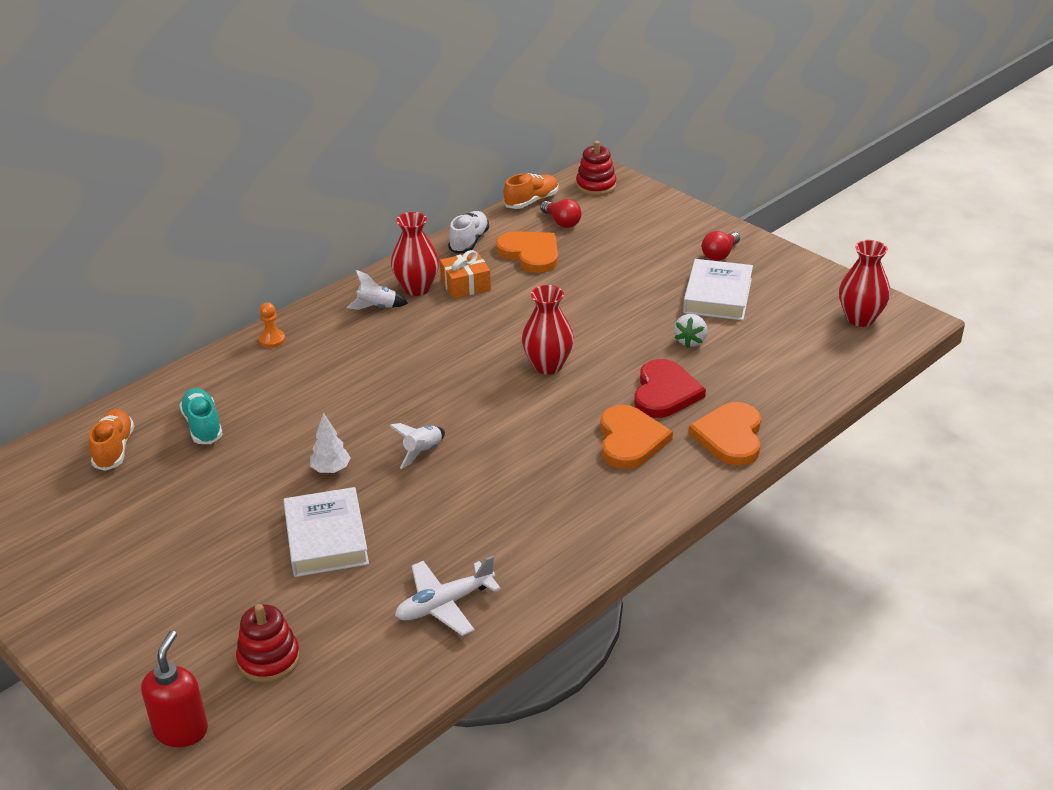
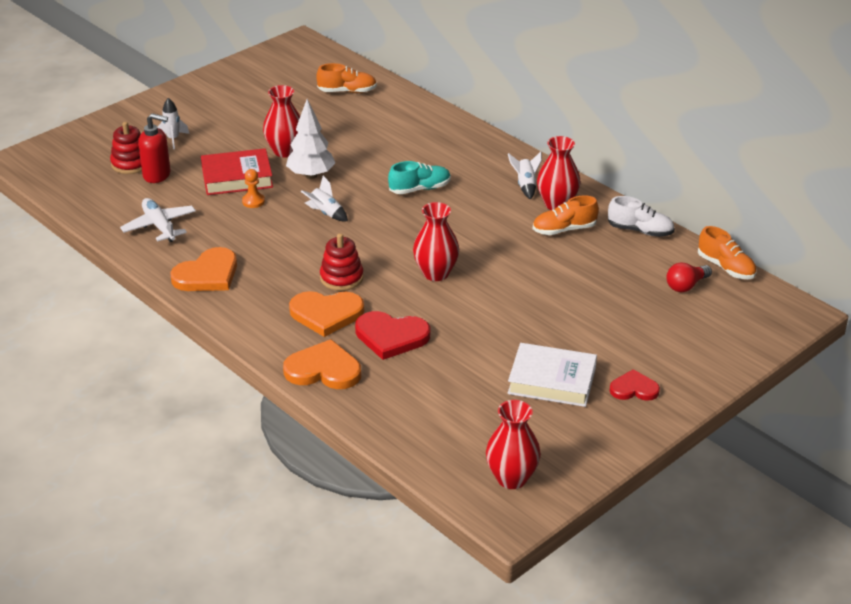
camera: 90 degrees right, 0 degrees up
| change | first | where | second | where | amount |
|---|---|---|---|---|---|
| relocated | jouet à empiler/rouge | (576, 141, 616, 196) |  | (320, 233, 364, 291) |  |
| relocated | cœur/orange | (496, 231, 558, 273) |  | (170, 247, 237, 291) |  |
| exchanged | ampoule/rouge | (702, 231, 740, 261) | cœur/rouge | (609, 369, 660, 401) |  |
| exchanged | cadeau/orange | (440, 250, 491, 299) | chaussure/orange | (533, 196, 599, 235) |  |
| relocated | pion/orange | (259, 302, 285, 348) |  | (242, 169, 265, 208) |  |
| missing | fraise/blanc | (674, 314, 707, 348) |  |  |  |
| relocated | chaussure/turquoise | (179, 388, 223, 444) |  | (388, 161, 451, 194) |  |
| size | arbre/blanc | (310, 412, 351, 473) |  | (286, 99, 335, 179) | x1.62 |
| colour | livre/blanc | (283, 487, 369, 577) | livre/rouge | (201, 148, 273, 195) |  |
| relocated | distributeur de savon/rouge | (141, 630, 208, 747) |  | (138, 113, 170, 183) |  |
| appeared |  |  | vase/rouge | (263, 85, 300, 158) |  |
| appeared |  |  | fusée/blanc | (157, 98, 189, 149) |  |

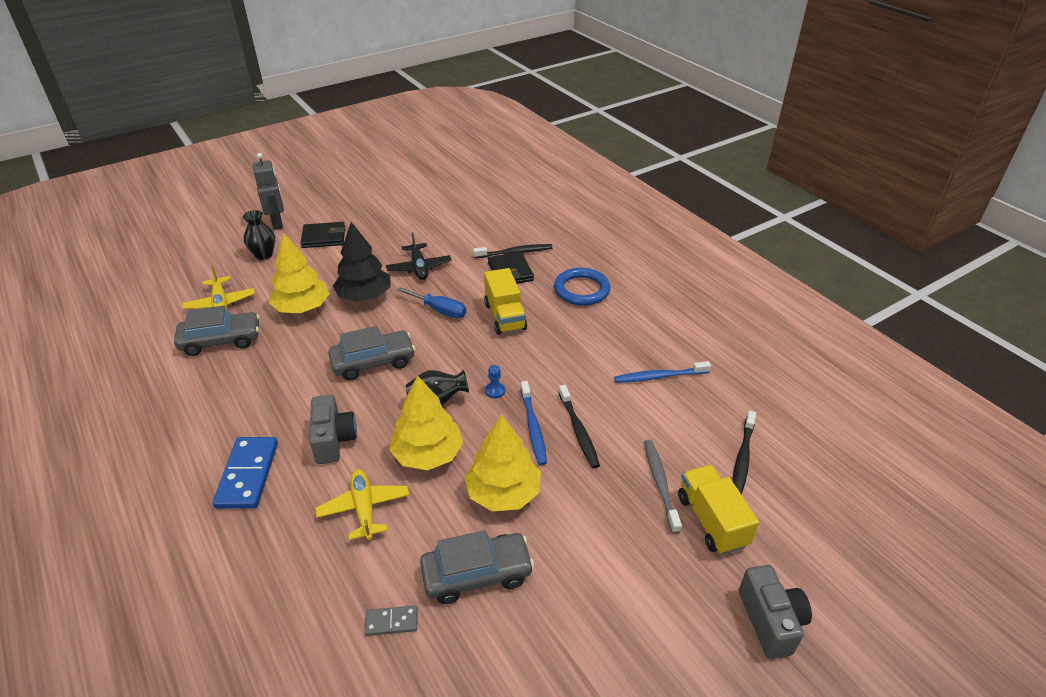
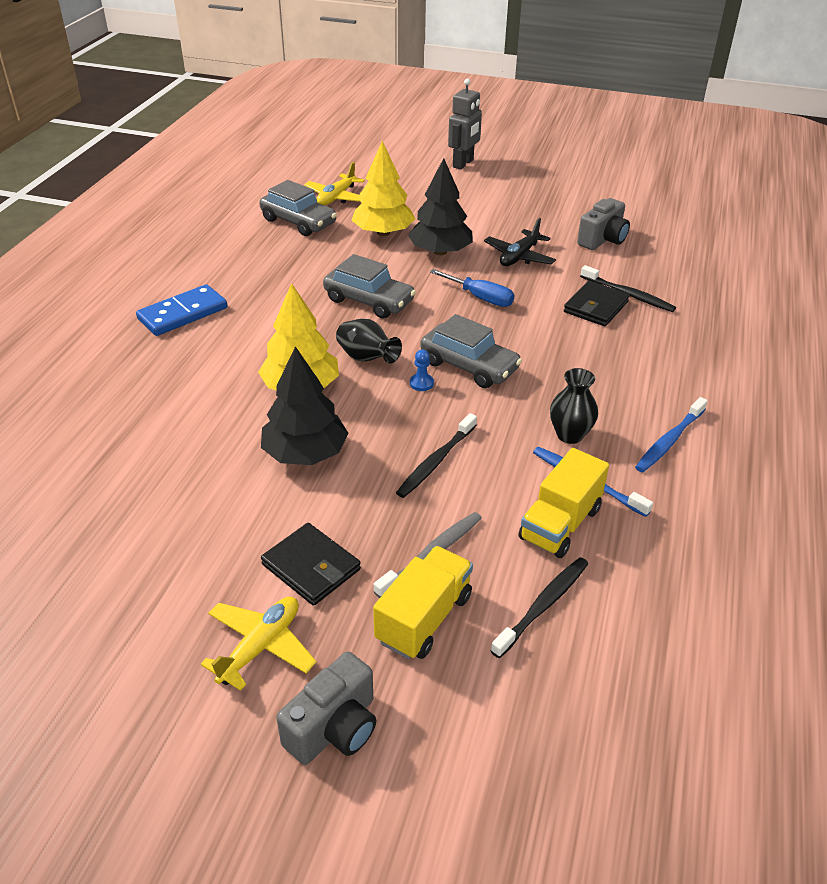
camera: 50 degrees right, 0 degrees up
| change | first | where | second | where | amount |
|---|---|---|---|---|---|
| relocated | vase/noir | (243, 210, 275, 260) |  | (550, 368, 598, 444) |  |
| relocated | portefeuille/noir | (301, 222, 345, 248) |  | (261, 523, 361, 606) |  |
| relocated | camion/jaune | (484, 268, 527, 335) |  | (518, 448, 609, 558) |  |
| missing | anneau/bleu | (554, 268, 610, 306) |  |  |  |
| spun | tournevis/bleu | (397, 287, 466, 318) |  | (430, 269, 514, 307) | 45 degrees counterclockwise |
| relocated | brosse à dents/bleu | (520, 381, 547, 465) |  | (635, 397, 708, 472) |  |
| relocated | appareil photo/gris | (309, 395, 357, 464) |  | (577, 198, 630, 250) |  |
| spun | brosse à dents/noir | (732, 411, 756, 495) |  | (491, 557, 588, 658) | 150 degrees clockwise |
| colour | arbre/jaune | (464, 414, 541, 511) | arbre/noir | (261, 346, 349, 465) |  |
| relocated | avion/jaune | (315, 469, 409, 540) |  | (201, 597, 316, 691) |  |
| relocated | voiture/gris | (420, 530, 534, 604) |  | (420, 314, 522, 388) |  |
| missing | domino/gris | (365, 606, 418, 636) |  |  |  |

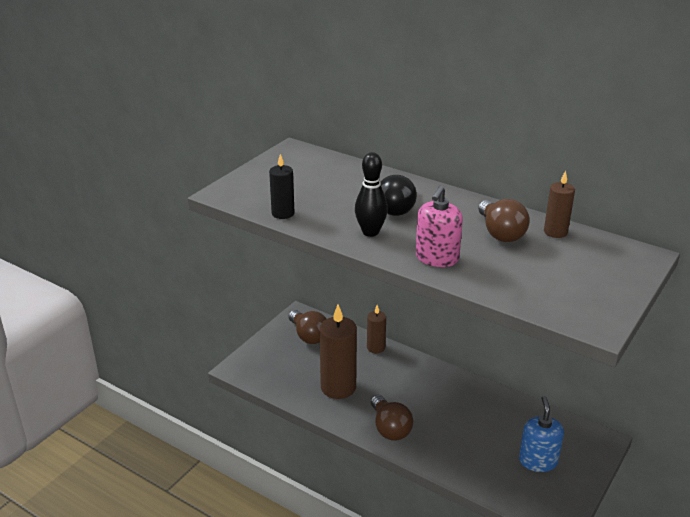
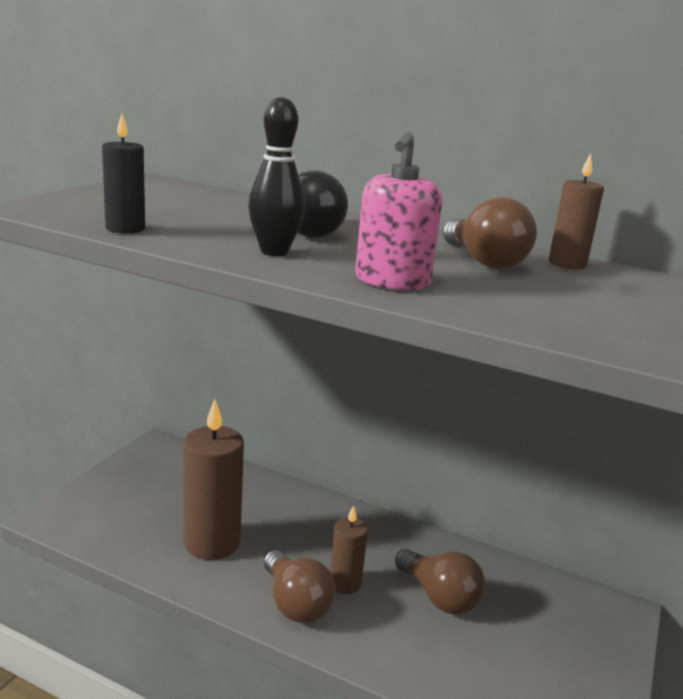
camera: 10 degrees left, 10 degrees down
| change | first | where | second | where | amount |
|---|---|---|---|---|---|
| relocated | bougie/marron | (367, 305, 386, 353) |  | (330, 505, 368, 594) |  |
| relocated | ampoule/marron | (288, 310, 326, 344) |  | (395, 549, 485, 614) |  |
| missing | distributeur de savon/bleu | (519, 396, 564, 472) |  |  |  |

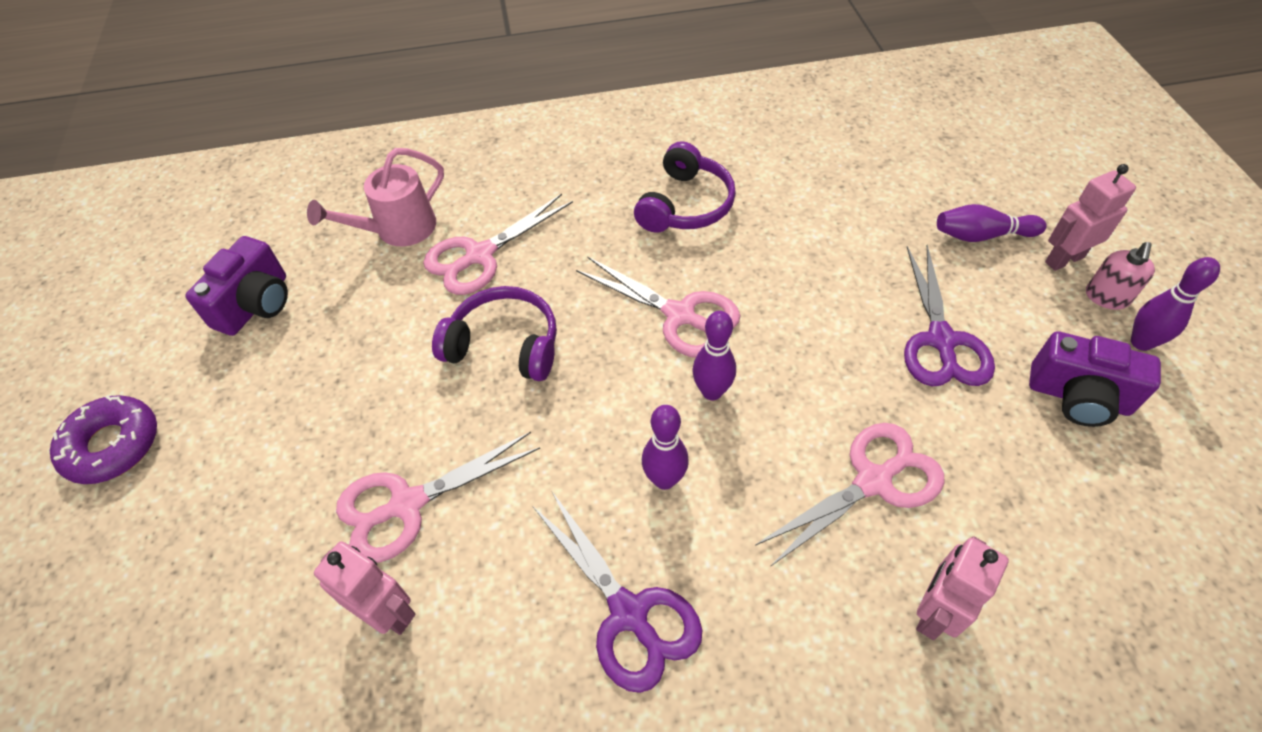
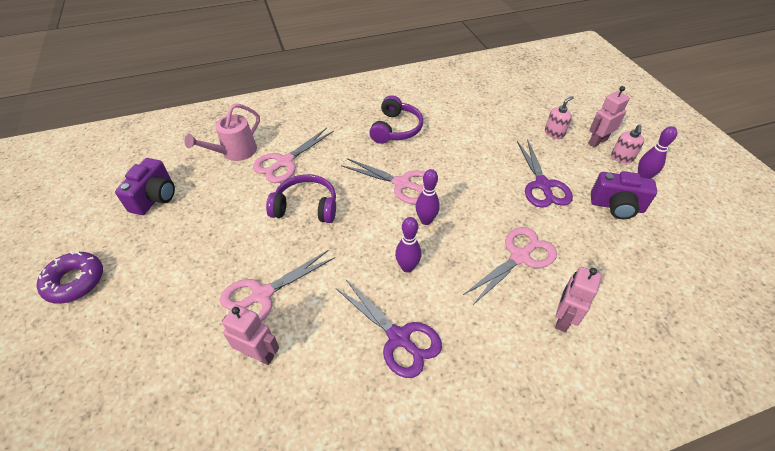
camera: 10 degrees left, 5 degrees down
| change | first | where | second | where | amount |
|---|---|---|---|---|---|
| exchanged | quille/violet | (937, 204, 1047, 242) | distributeur de savon/rose | (545, 96, 574, 139) |  |

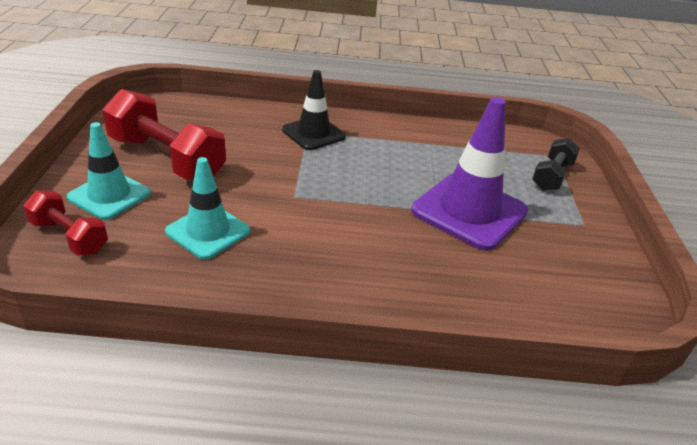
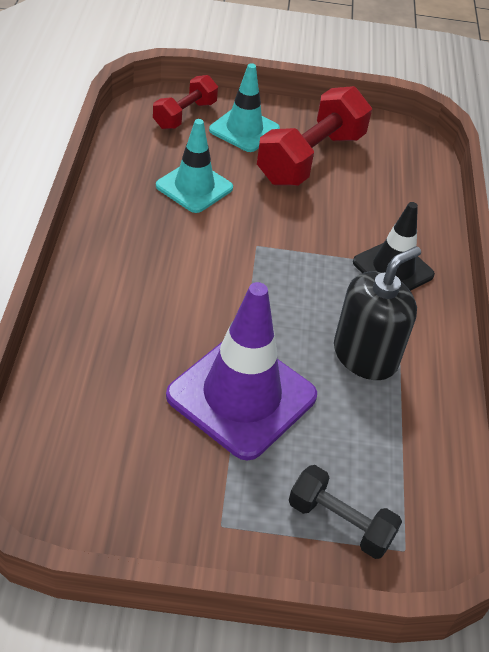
camera: 90 degrees right, 10 degrees up
| change | first | where | second | where | amount |
|---|---|---|---|---|---|
| appeared |  |  | distributeur de savon/noir | (334, 246, 421, 380) |  |

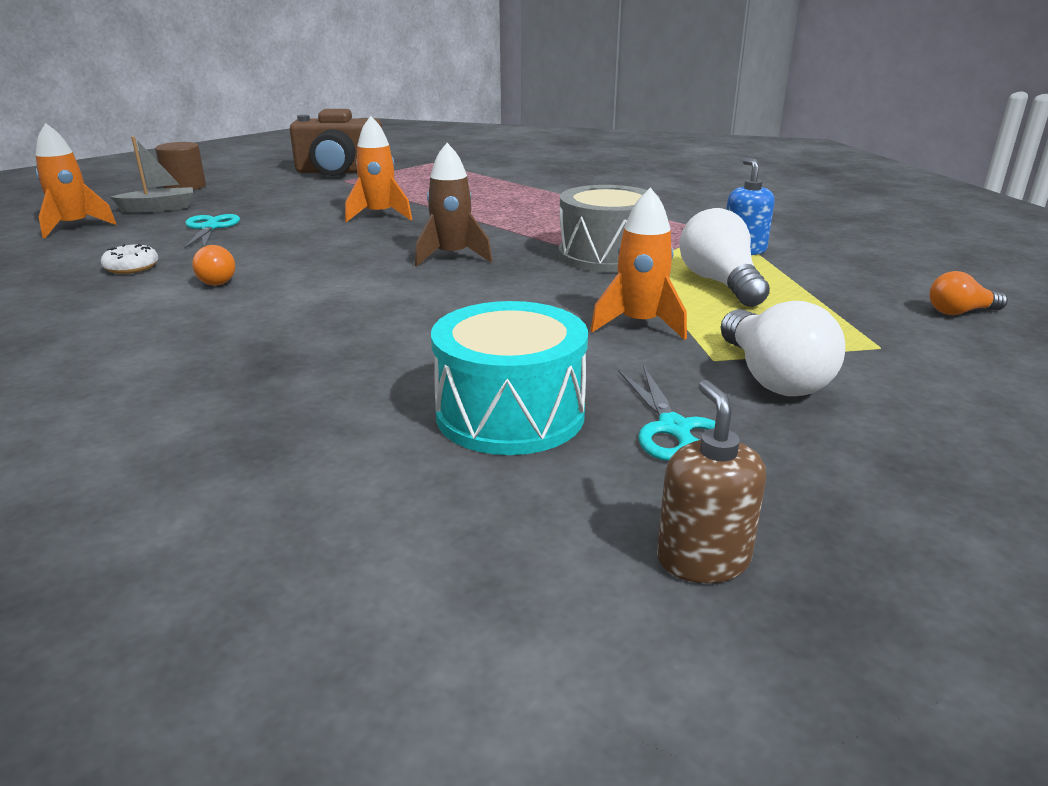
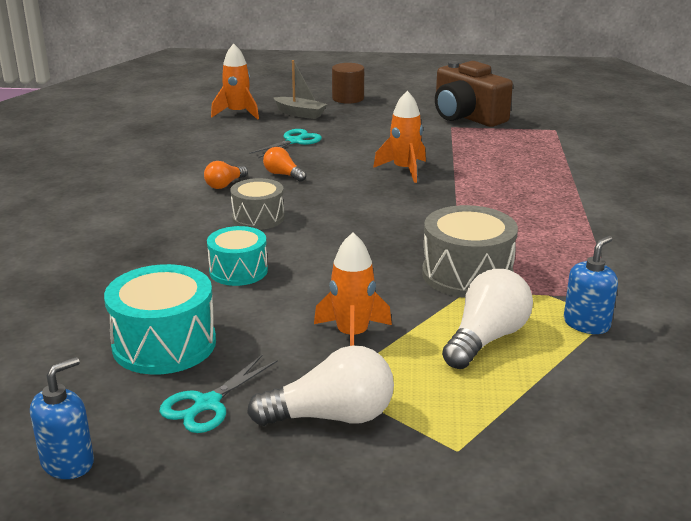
camera: 50 degrees right, 0 degrees up
| change | first | where | second | where | amount |
|---|---|---|---|---|---|
| missing | fusée/marron | (415, 143, 492, 266) |  |  |  |
| missing | beignet/blanc | (100, 244, 158, 274) |  |  |  |
| relocated | ampoule/orange | (929, 271, 1008, 315) |  | (263, 147, 306, 182) |  |
| spun | ampoule/blanc | (720, 301, 845, 396) |  | (247, 345, 394, 426) | 135 degrees counterclockwise |
| colour | distributeur de savon/marron | (657, 380, 766, 583) | distributeur de savon/bleu | (30, 357, 94, 479) |  |
| appeared |  |  | tambour/gris | (230, 178, 284, 230) |  |
| appeared |  |  | tambour/turquoise | (207, 226, 268, 286) |  |

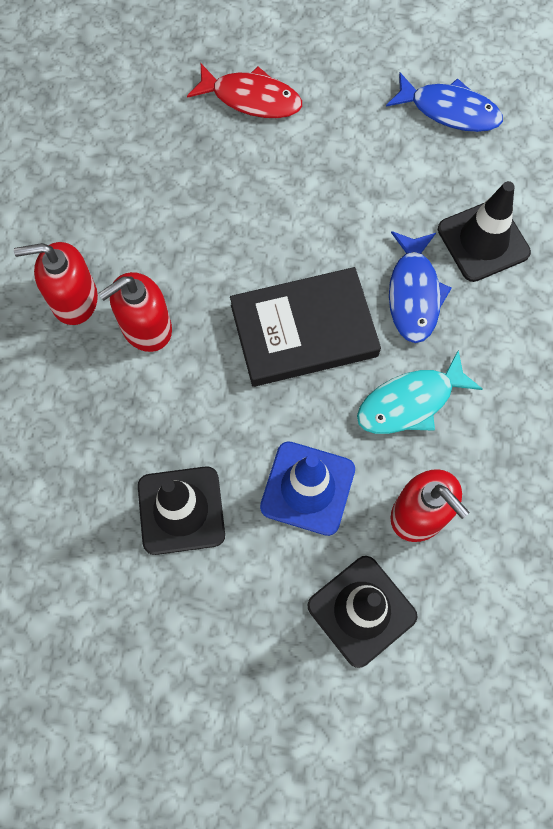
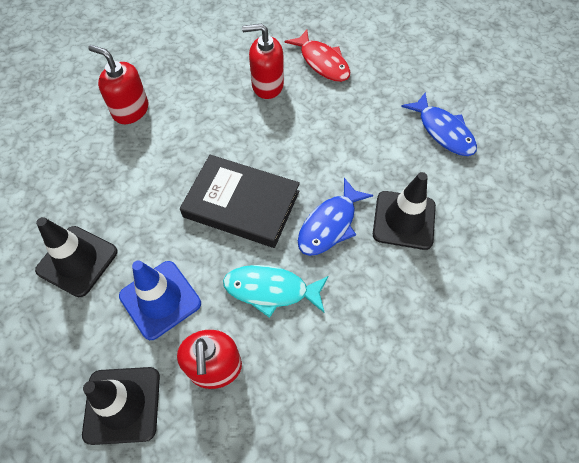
camera: 35 degrees right, 10 degrees down
| change | first | where | second | where | amount |
|---|---|---|---|---|---|
| relocated | distributeur de savon/rouge | (98, 272, 172, 352) |  | (242, 23, 284, 99) |  |

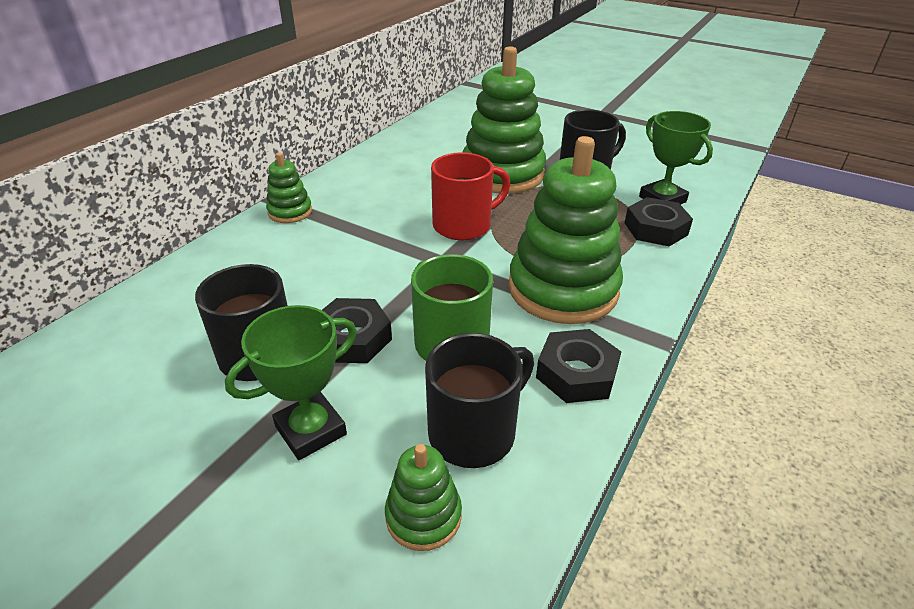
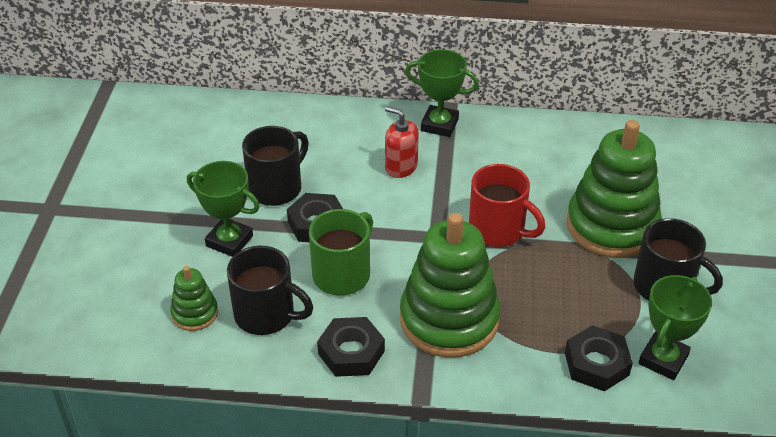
camera: 65 degrees right, 5 degrees up
| change | first | where | second | where | amount |
|---|---|---|---|---|---|
| exchanged | jouet à empiler/vert | (266, 152, 312, 223) | trophée/vert | (405, 49, 479, 137) |  |
| appeared |  |  | distributeur de savon/rouge | (385, 106, 419, 178) |  |

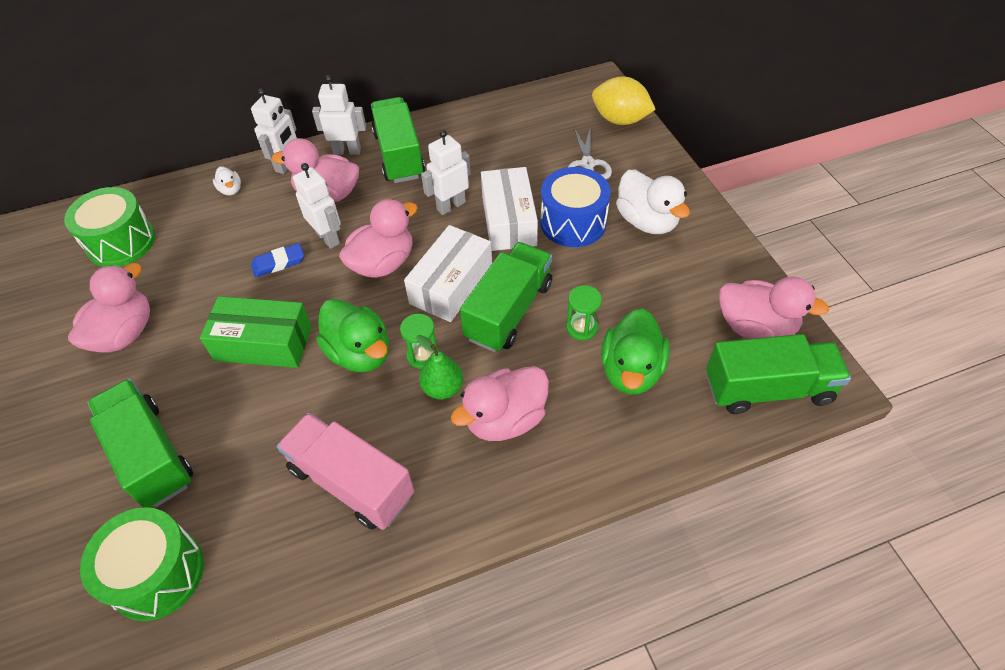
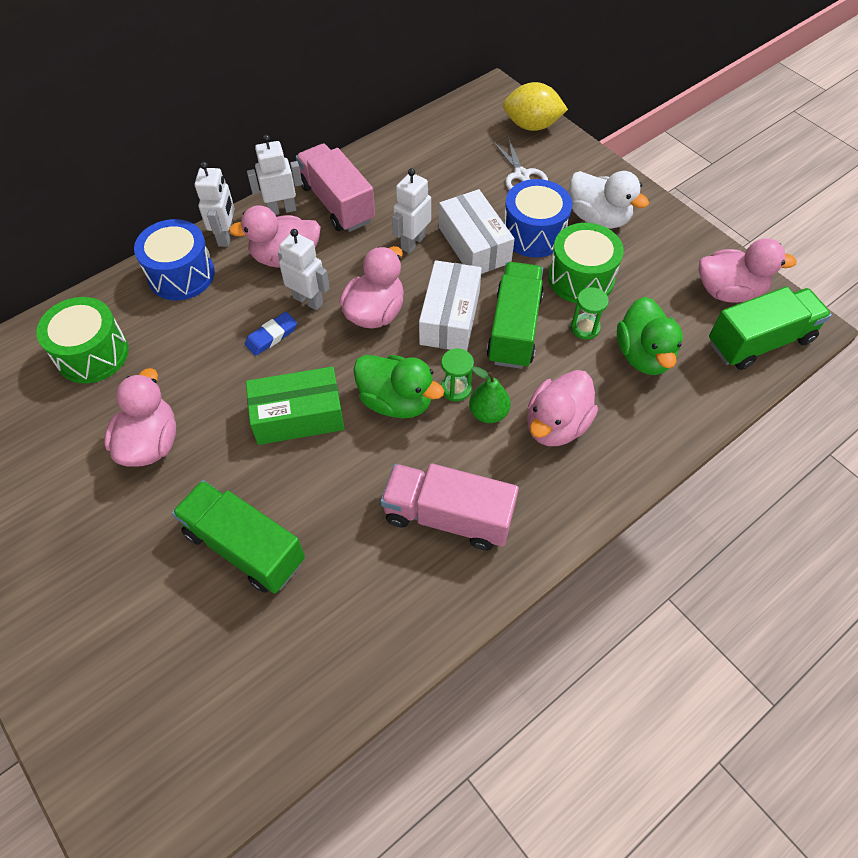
camera: 20 degrees left, 5 degrees up
| change | first | where | second | where | amount |
|---|---|---|---|---|---|
| colour | camion/vert | (371, 97, 425, 183) | camion/rose | (296, 143, 375, 232) |  |
| exchanged | canard/blanc | (213, 166, 241, 196) | tambour/bleu | (134, 219, 215, 300) |  |
| relocated | tambour/vert | (80, 507, 204, 621) |  | (548, 223, 624, 303) |  |

